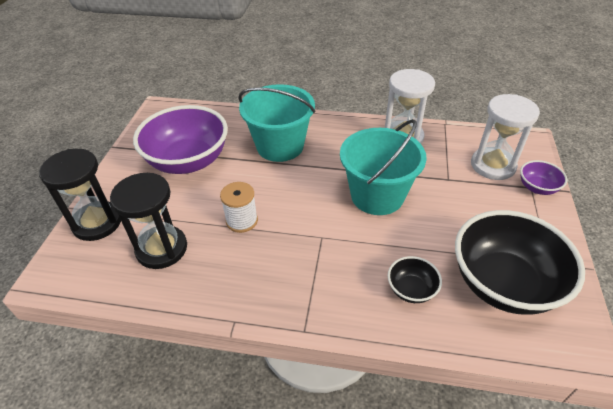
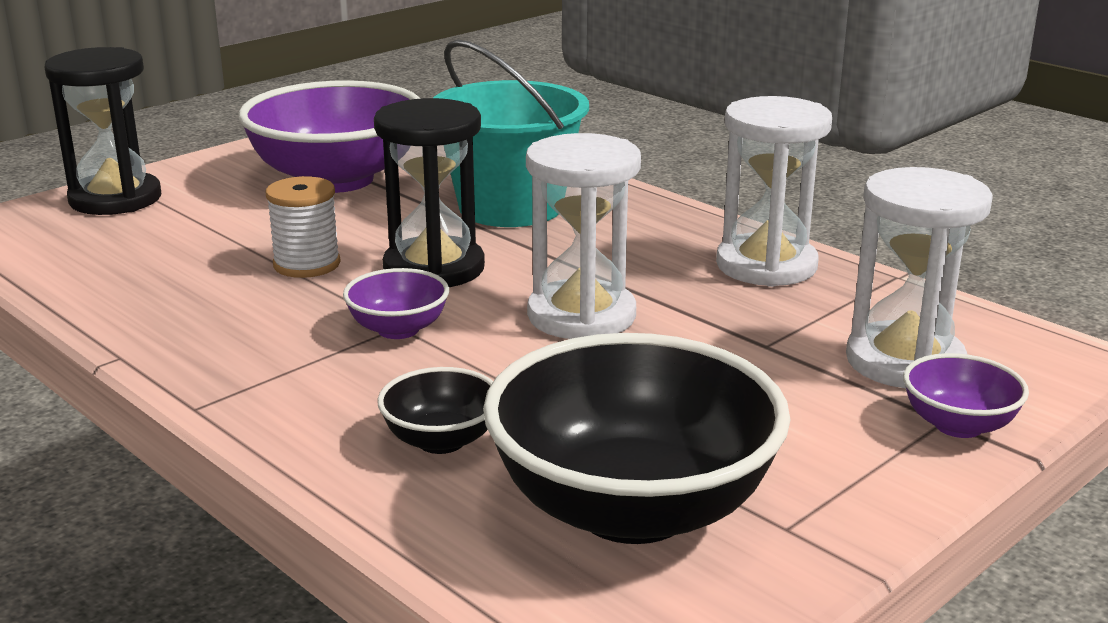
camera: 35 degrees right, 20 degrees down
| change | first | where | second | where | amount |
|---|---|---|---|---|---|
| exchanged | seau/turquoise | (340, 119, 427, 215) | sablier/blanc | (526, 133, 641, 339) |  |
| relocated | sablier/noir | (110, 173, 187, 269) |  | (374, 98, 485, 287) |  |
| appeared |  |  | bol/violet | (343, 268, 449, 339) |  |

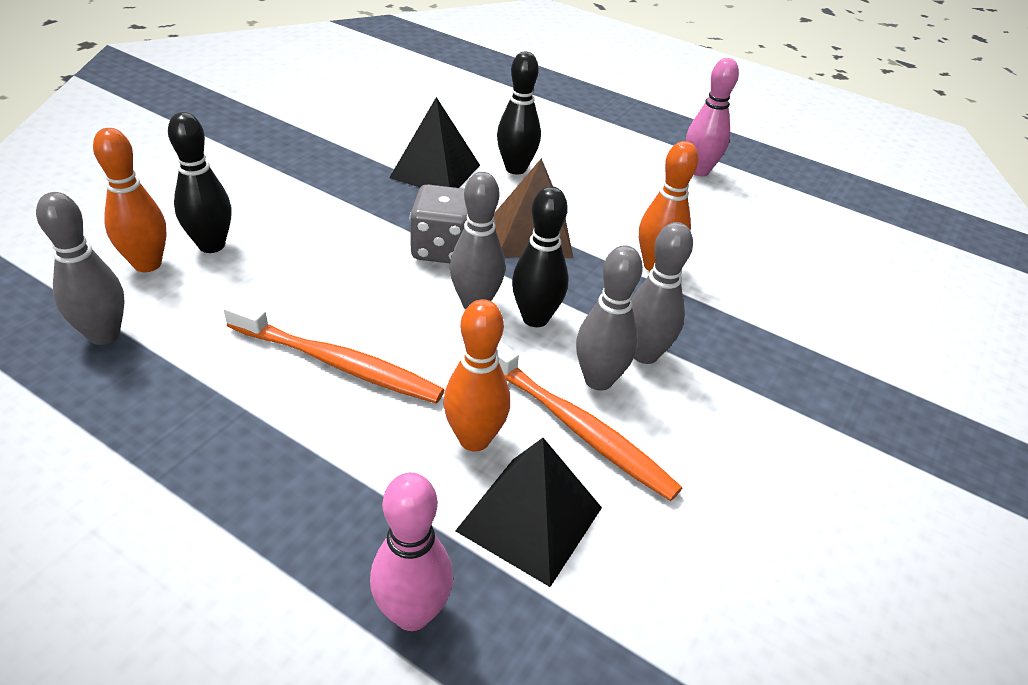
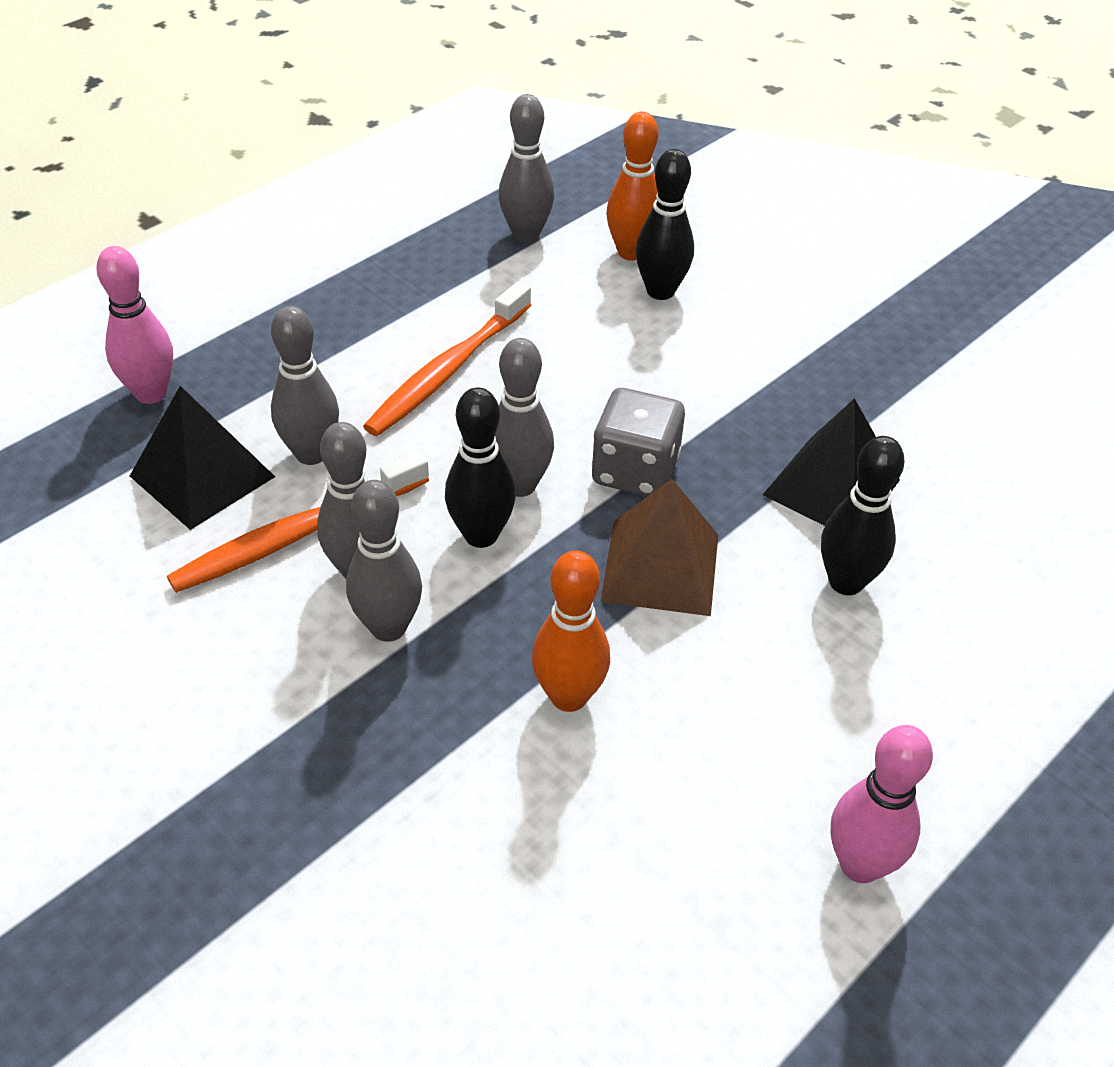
camera: 105 degrees right, 5 degrees up
| change | first | where | second | where | amount |
|---|---|---|---|---|---|
| colour | quille/orange | (443, 299, 510, 451) | quille/gris | (271, 306, 339, 465) |  |

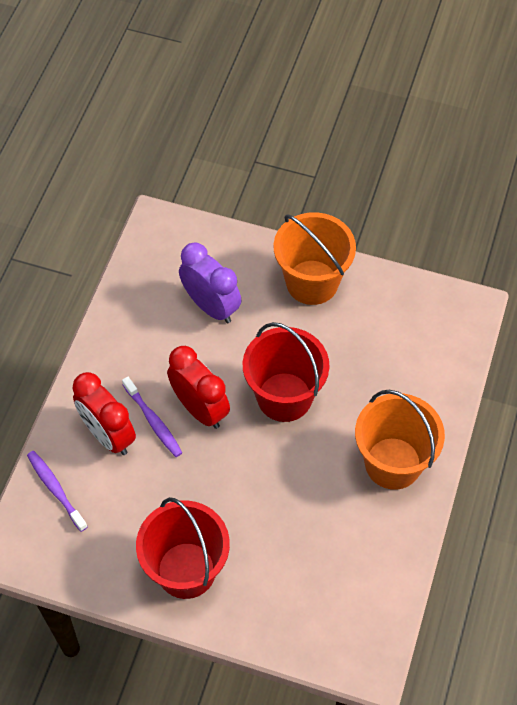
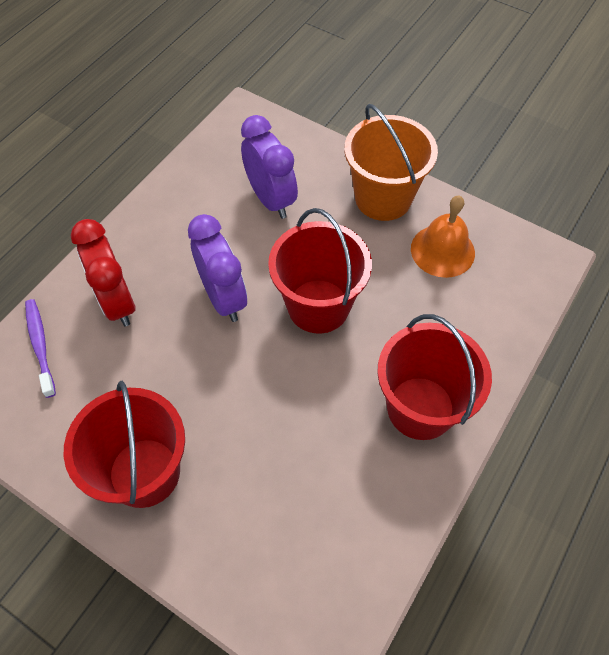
camera: 15 degrees right, 0 degrees up
| change | first | where | second | where | amount |
|---|---|---|---|---|---|
| colour | réveil/rouge | (167, 346, 230, 429) | réveil/violet | (188, 214, 247, 322) |  |
| missing | brosse à dents/violet | (122, 377, 182, 457) |  |  |  |
| colour | seau/orange | (355, 390, 445, 490) | seau/rouge | (377, 314, 492, 440) |  |
| appeared |  |  | cloche/orange | (411, 196, 475, 278) |  |

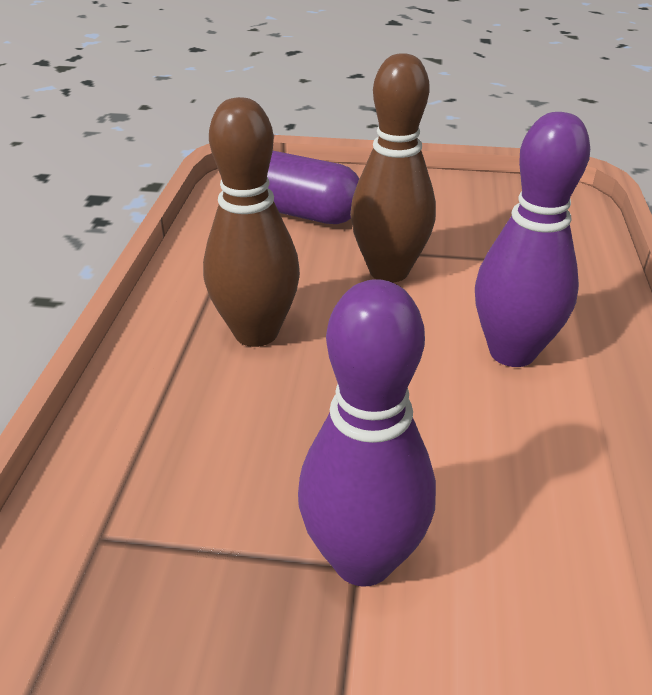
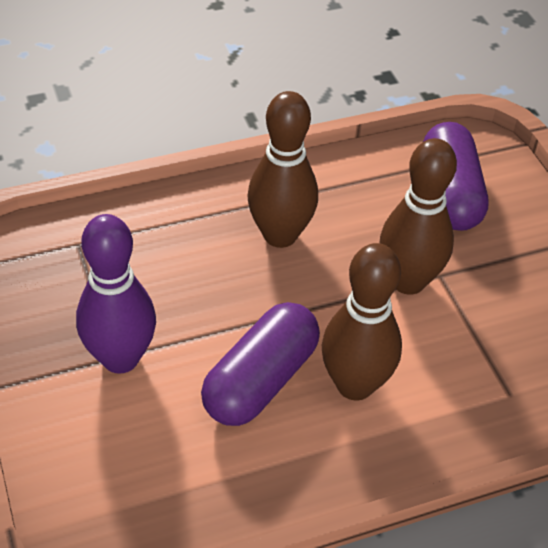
camera: 60 degrees right, 10 degrees up
| change | first | where | second | where | amount |
|---|---|---|---|---|---|
| colour | quille/violet | (475, 112, 590, 367) | quille/marron | (322, 243, 402, 400) |  |
| appeared |  |  | gélule/violet | (201, 302, 320, 426) |  |

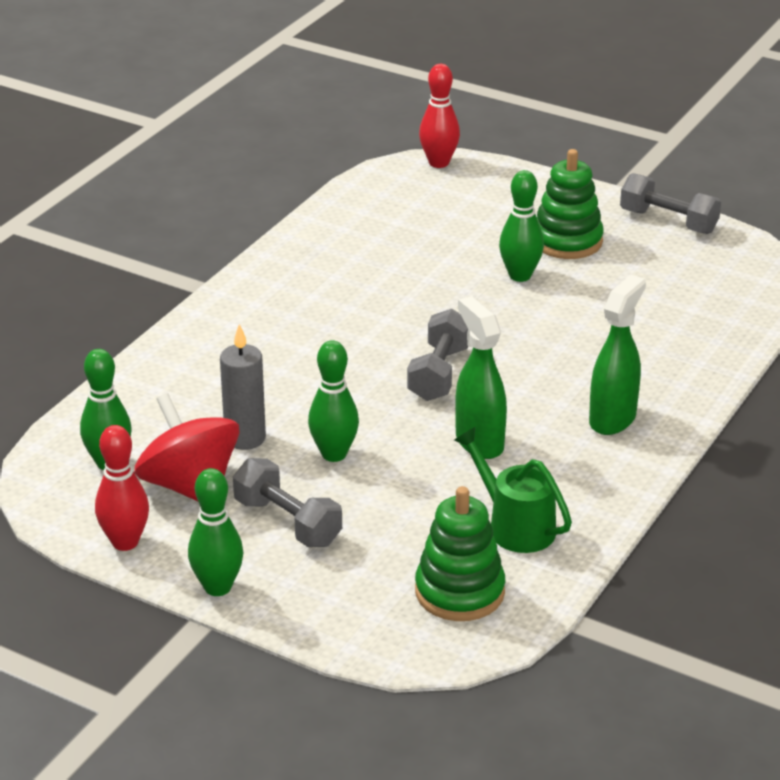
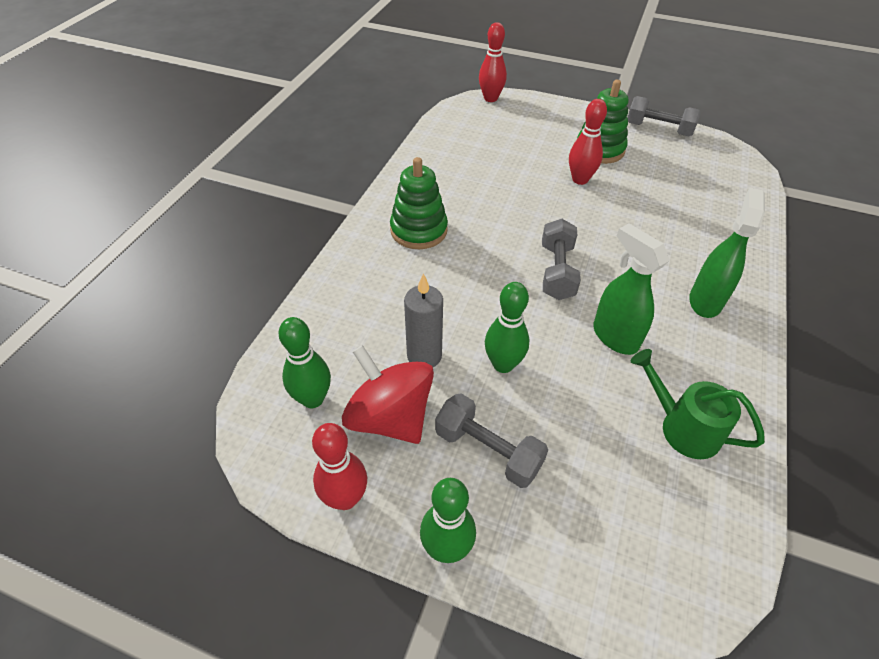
camera: 10 degrees left, 15 degrees up
| change | first | where | second | where | amount |
|---|---|---|---|---|---|
| colour | quille/vert | (499, 170, 544, 282) | quille/rouge | (569, 99, 607, 185) |  |
| relocated | jouet à empiler/vert | (415, 486, 505, 621) |  | (390, 157, 448, 249) |  |

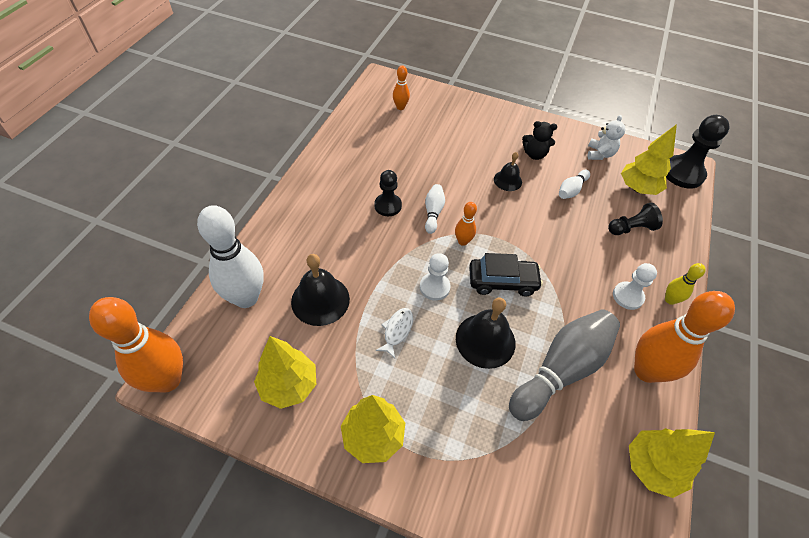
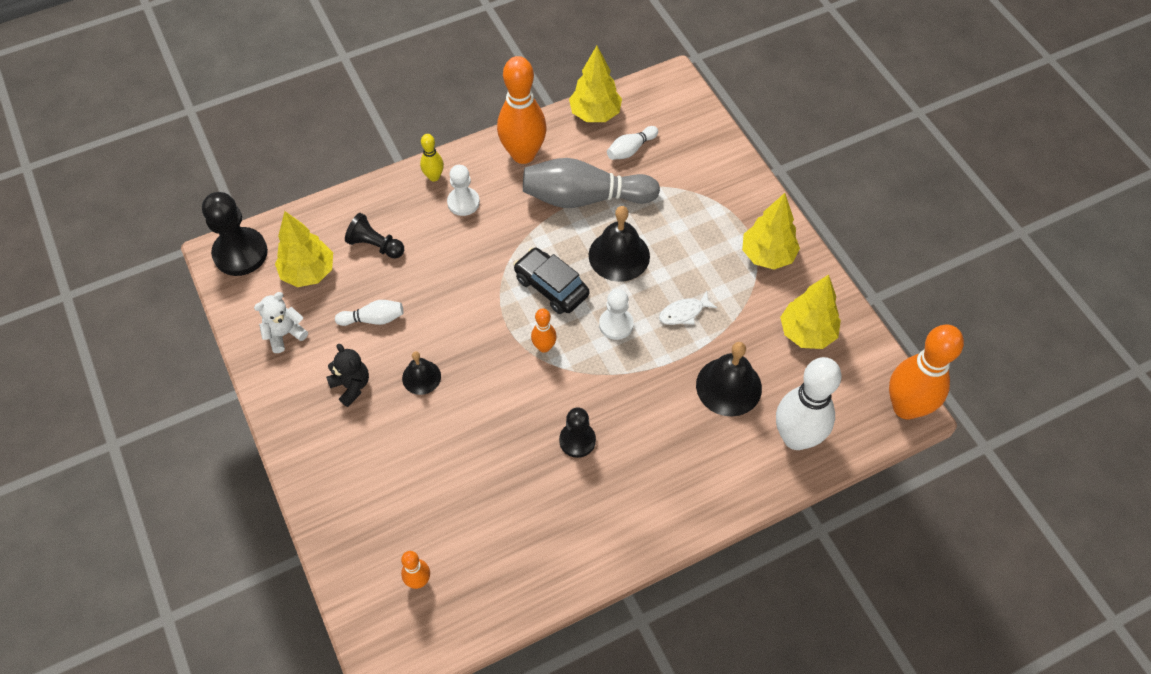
camera: 135 degrees left, 5 degrees up
| change | first | where | second | where | amount |
|---|---|---|---|---|---|
| relocated | quille/blanc | (425, 184, 445, 234) |  | (607, 126, 658, 160) |  |

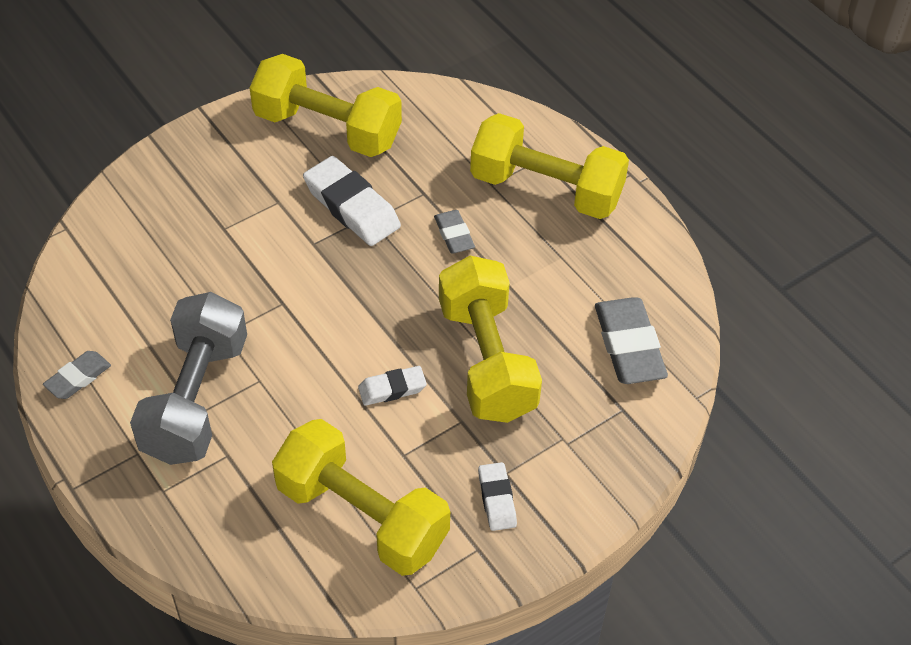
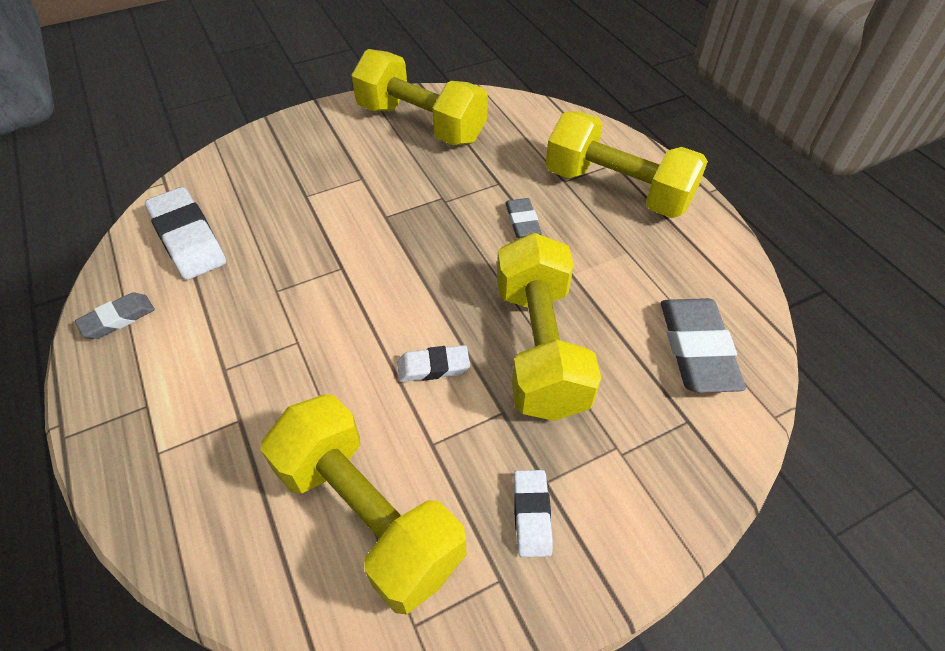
camera: 10 degrees right, 0 degrees up
| change | first | where | second | where | amount |
|---|---|---|---|---|---|
| relocated | gomme/blanc | (303, 156, 401, 246) |  | (145, 187, 226, 280) |  |
| missing | haltère/gris | (130, 292, 247, 465) |  |  |  |

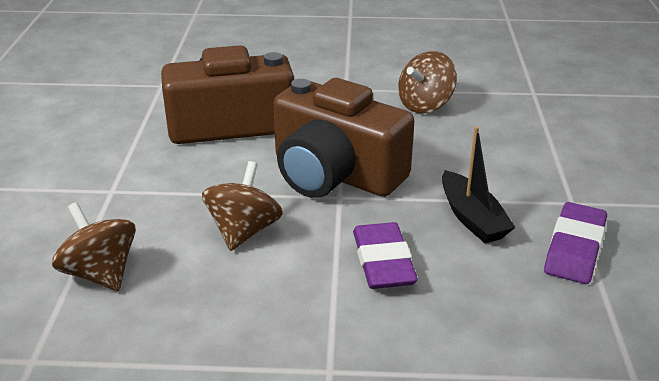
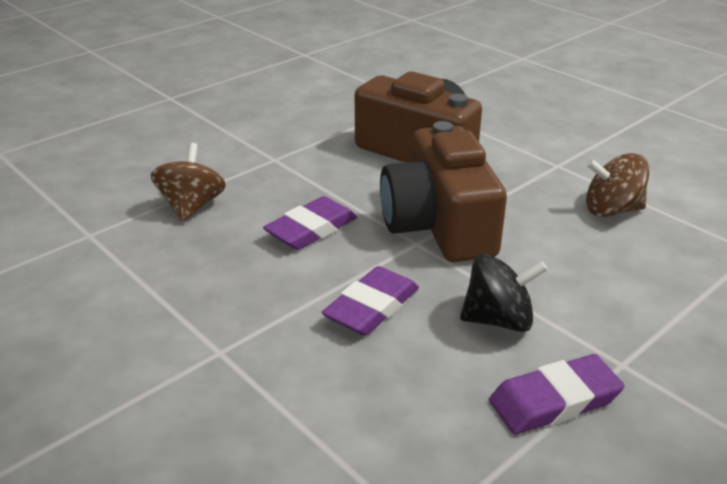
camera: 45 degrees right, 0 degrees up
| change | first | where | second | where | amount |
|---|---|---|---|---|---|
| exchanged | bateau/noir | (442, 126, 516, 243) | toupie/noir | (460, 253, 548, 332) |  |
| exchanged | toupie/marron | (202, 161, 283, 251) | gomme/violet | (263, 196, 357, 250) |  |

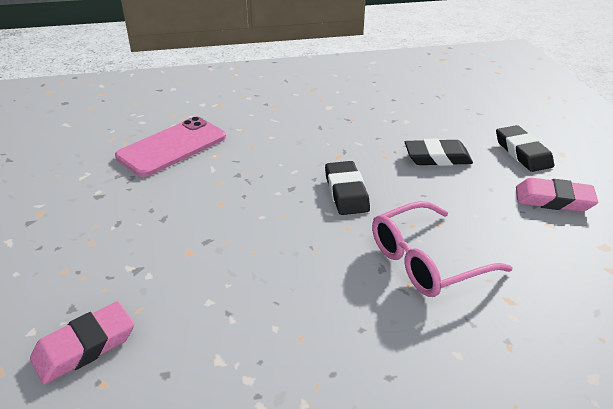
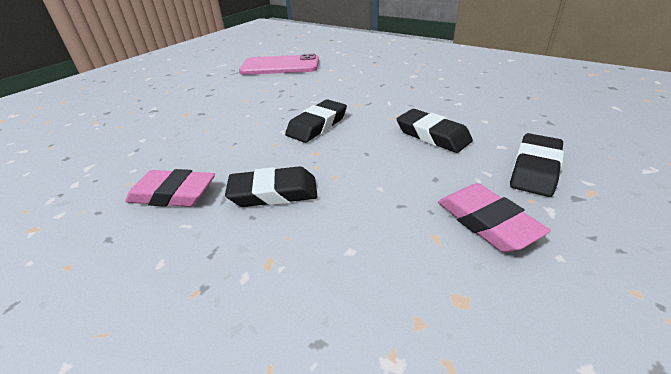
camera: 50 degrees right, 0 degrees up
| change | first | where | second | where | amount |
|---|---|---|---|---|---|
| exchanged | lunettes/rose | (372, 201, 512, 297) | gomme/noir | (225, 167, 317, 207) |  |
| relocated | gomme/rose | (30, 301, 134, 385) |  | (125, 169, 215, 207) |  |

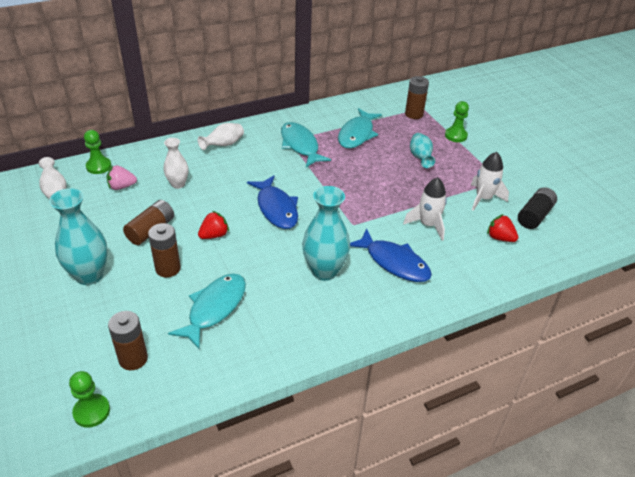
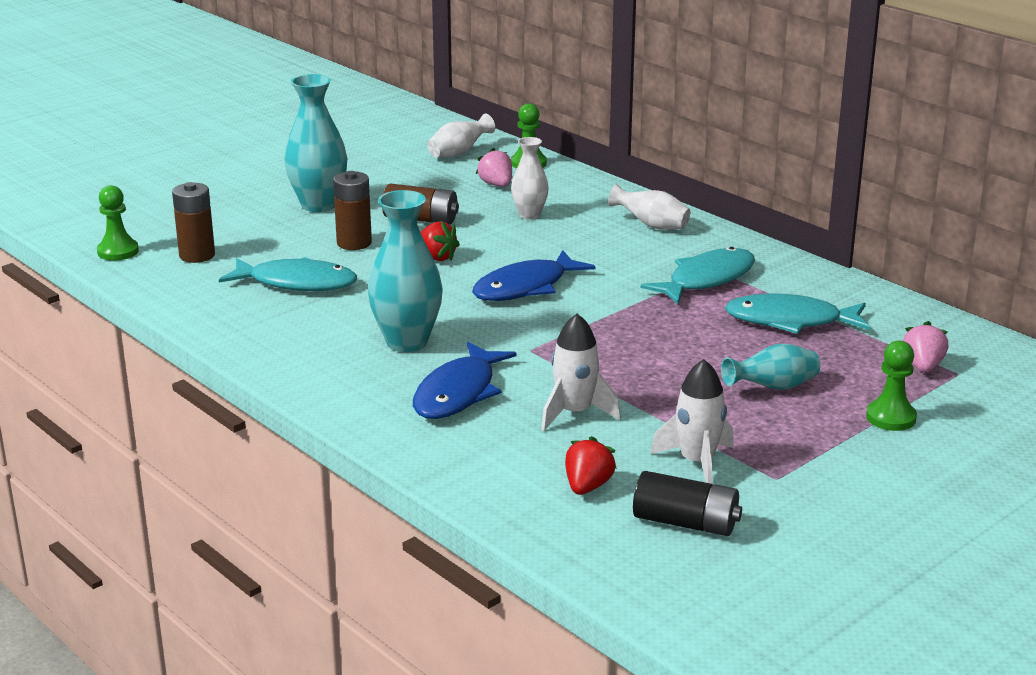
camera: 75 degrees right, 15 degrees down
| change | first | where | second | where | amount |
|---|---|---|---|---|---|
| exchanged | pile/marron | (405, 76, 429, 119) | fraise/rose | (903, 321, 948, 372) |  |

